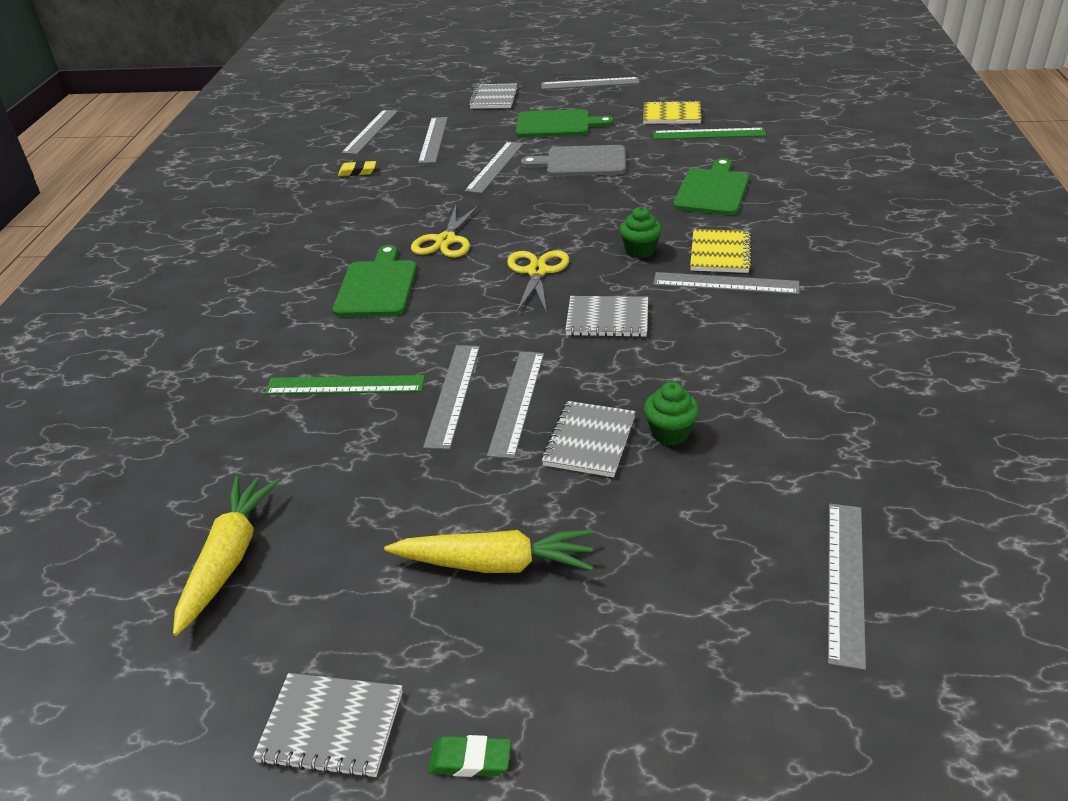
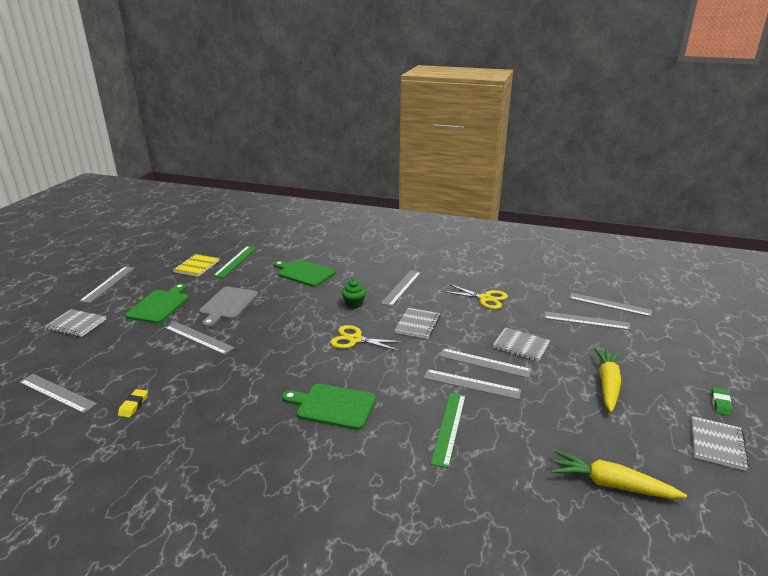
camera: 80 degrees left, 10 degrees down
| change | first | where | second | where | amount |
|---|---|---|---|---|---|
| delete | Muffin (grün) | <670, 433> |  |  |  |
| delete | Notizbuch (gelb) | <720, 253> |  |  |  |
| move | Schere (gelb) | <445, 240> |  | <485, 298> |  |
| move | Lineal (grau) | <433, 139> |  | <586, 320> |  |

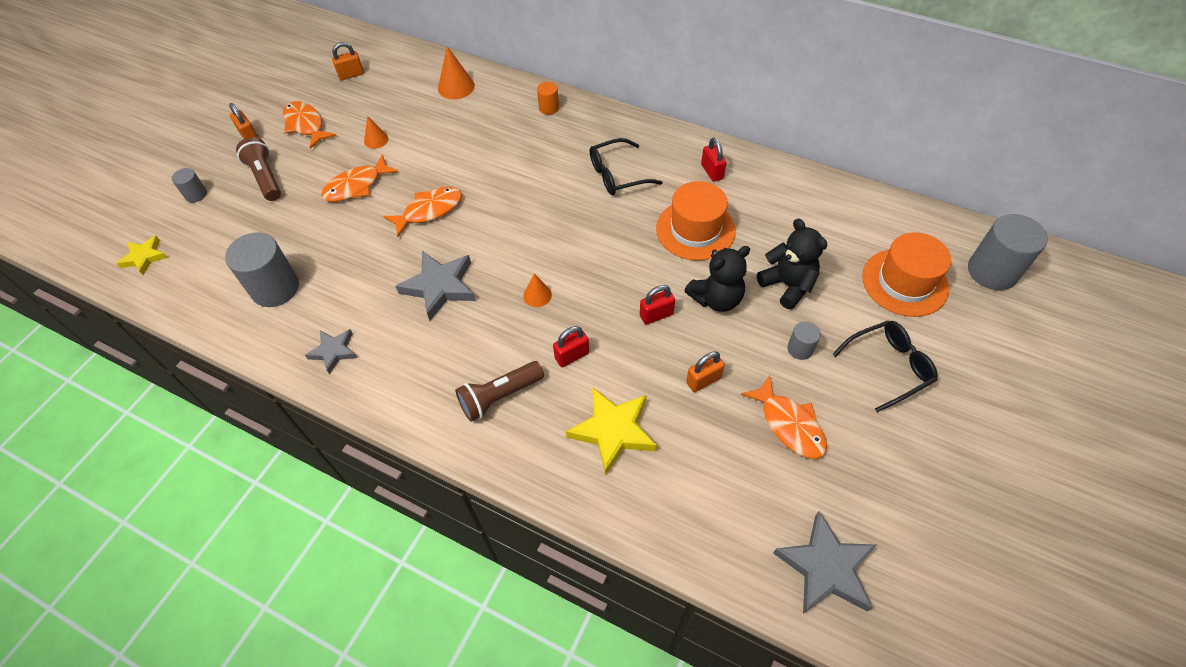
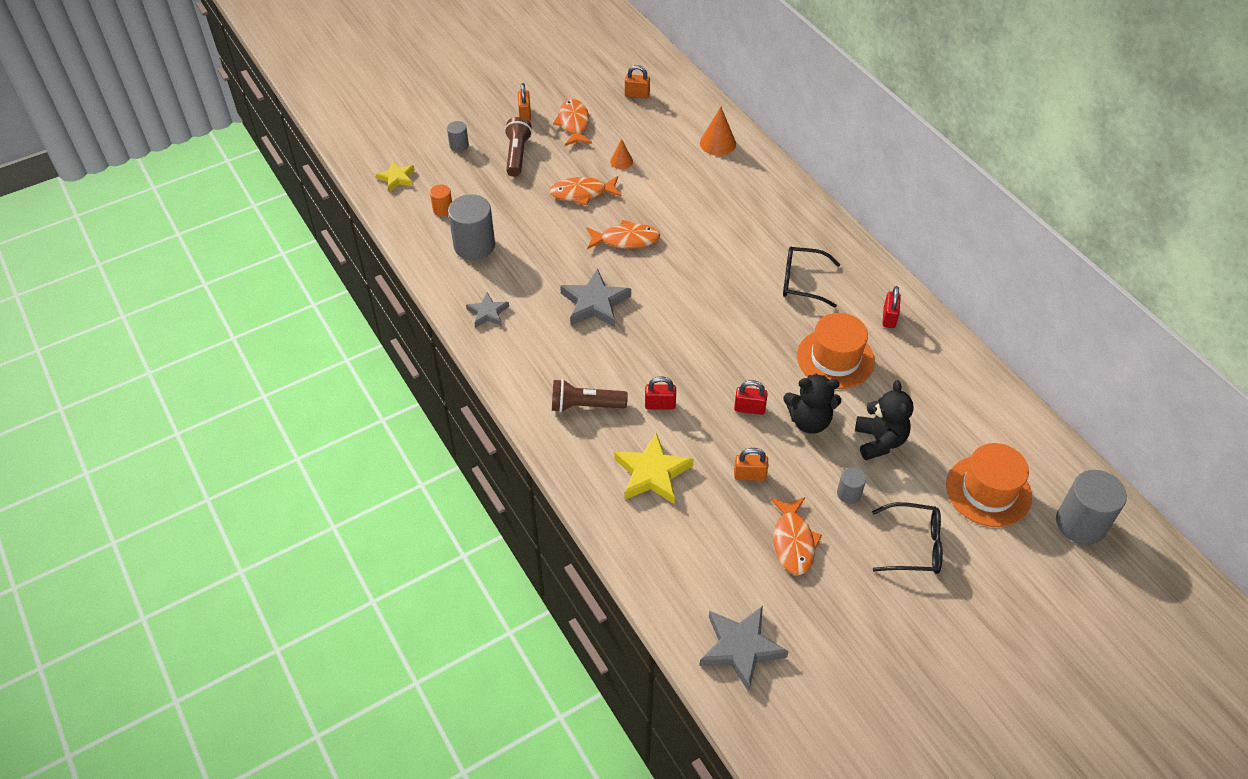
camera: 30 degrees right, 5 degrees down
| change | first | where | second | where | amount |
|---|---|---|---|---|---|
| delete | Kegel (orange) | <537, 295> |  |  |  |
| move | Vollzylinder (orange) | <549, 108> |  | <443, 209> |  |

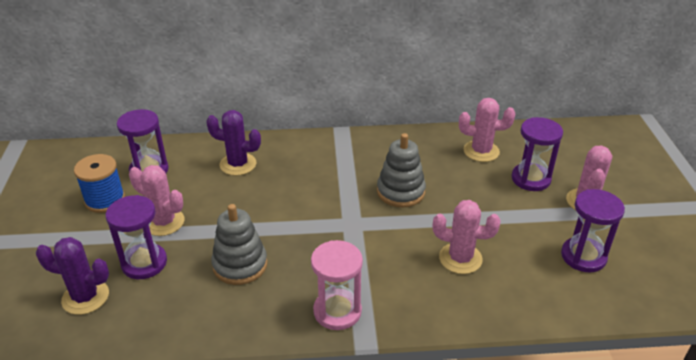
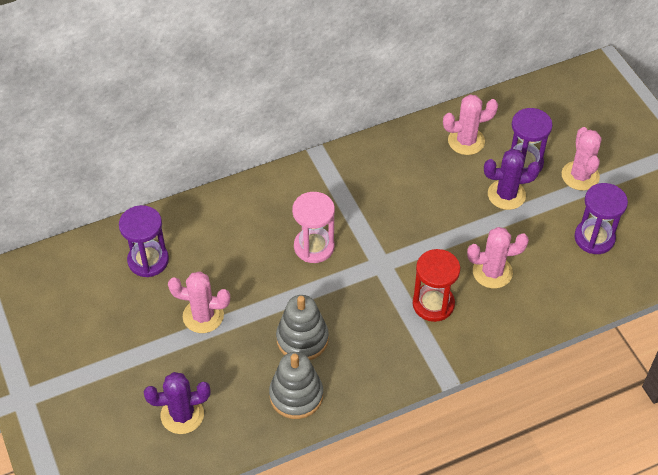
camera: 20 degrees left, 15 degrees up
| change | first | where | second | where | amount |
|---|---|---|---|---|---|
| delete | Garnrolle (blau) | <105, 200> |  |  |  |
| delete | Sanduhr (lila) | <144, 263> |  |  |  |
| insert |  |  | Sanduhr (rot) | <433, 304> |  |
| move | Kaktus (lila) | <238, 164> |  | <506, 195> |  |
| move | Sanduhr (rosa) | <337, 311> |  | <314, 247> |  |
| move | Stapelspielzeug (grau) | <400, 192> |  | <296, 395> |  |

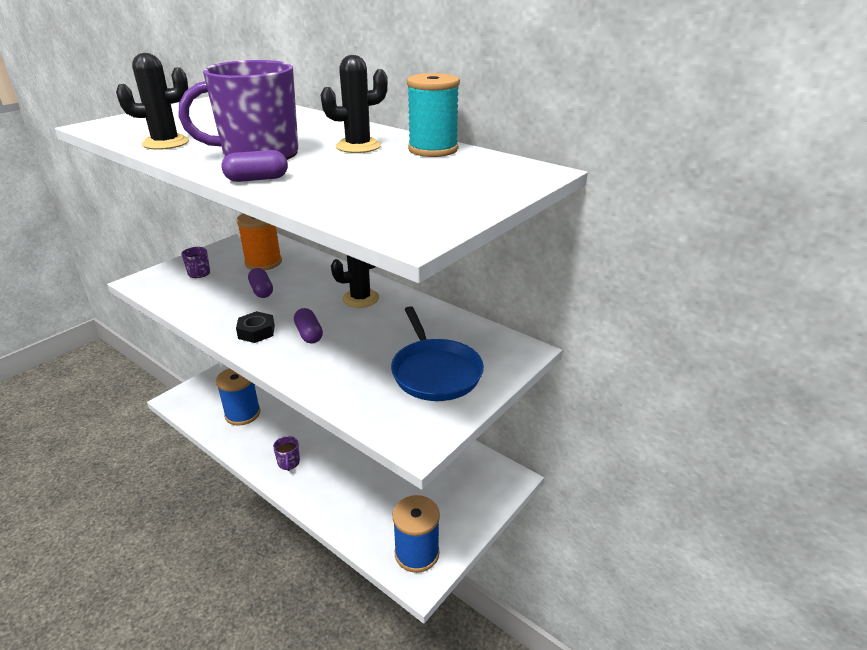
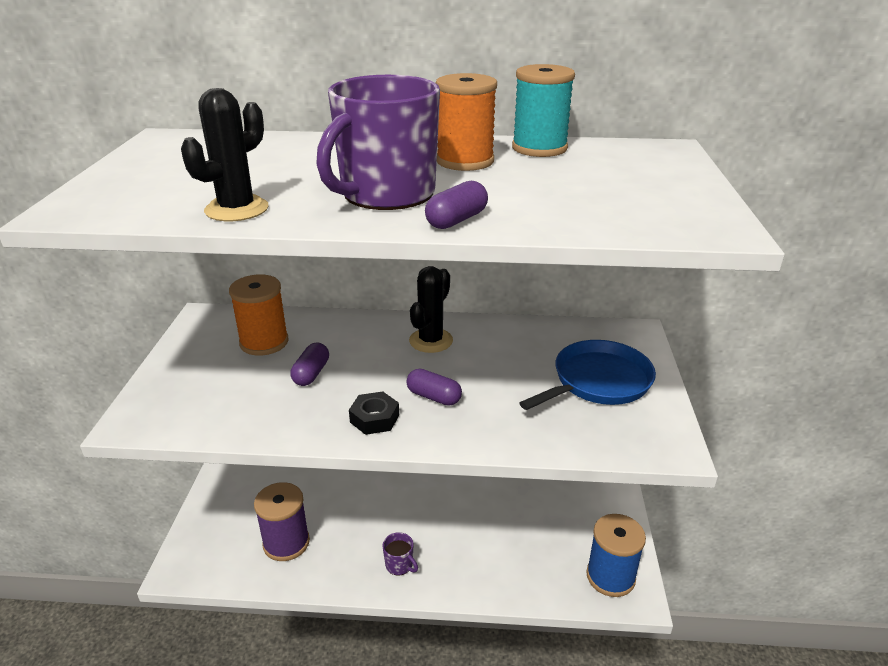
camera: 35 degrees left, 0 degrees up
| change | first | where | second | where | amount |
|---|---|---|---|---|---|
| delete | Tasse (lila) | <199, 273> |  |  |  |
| replace | Kaktus (schwarz) | <358, 146> | Garnrolle (orange) | <465, 161> |  |
| recolor | Garnrolle (blau) | <242, 414> | Garnrolle (lila) | <286, 543> |  |
| rotate | Kapsel (lila) | <261, 291> |  | <311, 373> | 75 degrees clockwise |
| rotate | Pfanne (blau) | <435, 372> |  | <598, 381> | 75 degrees counterclockwise |

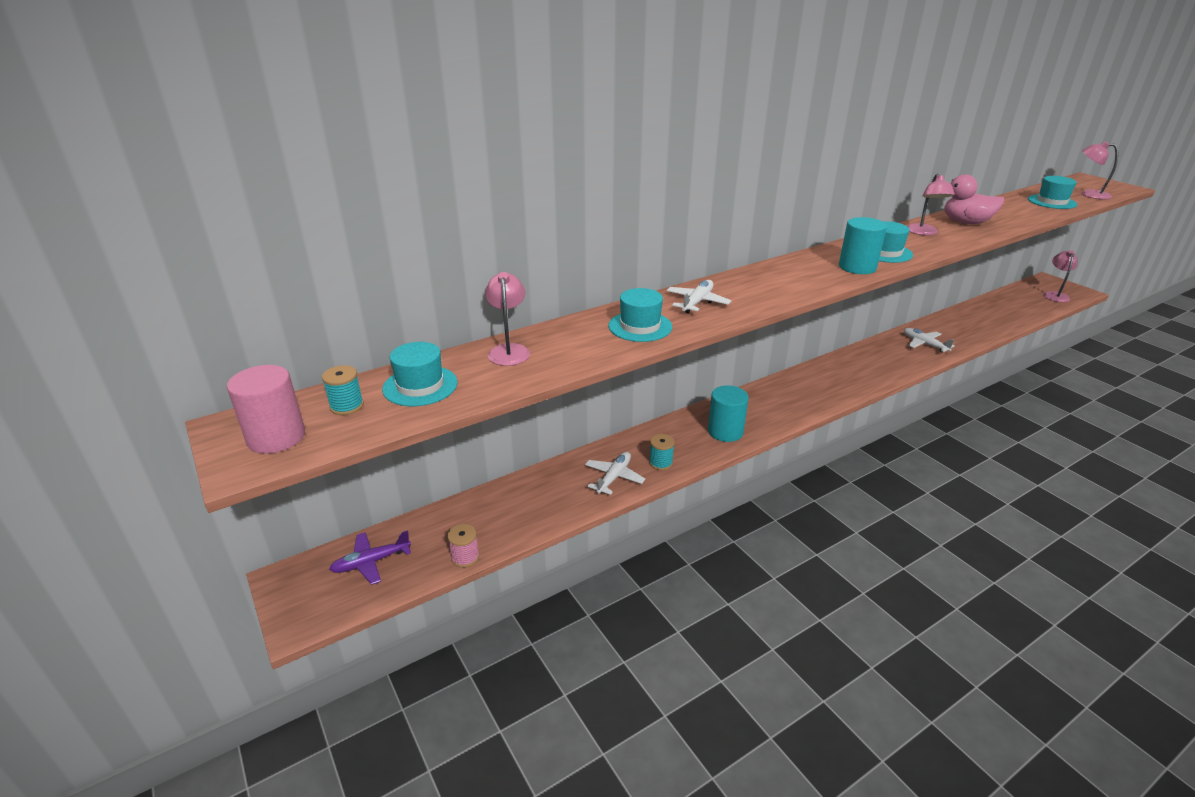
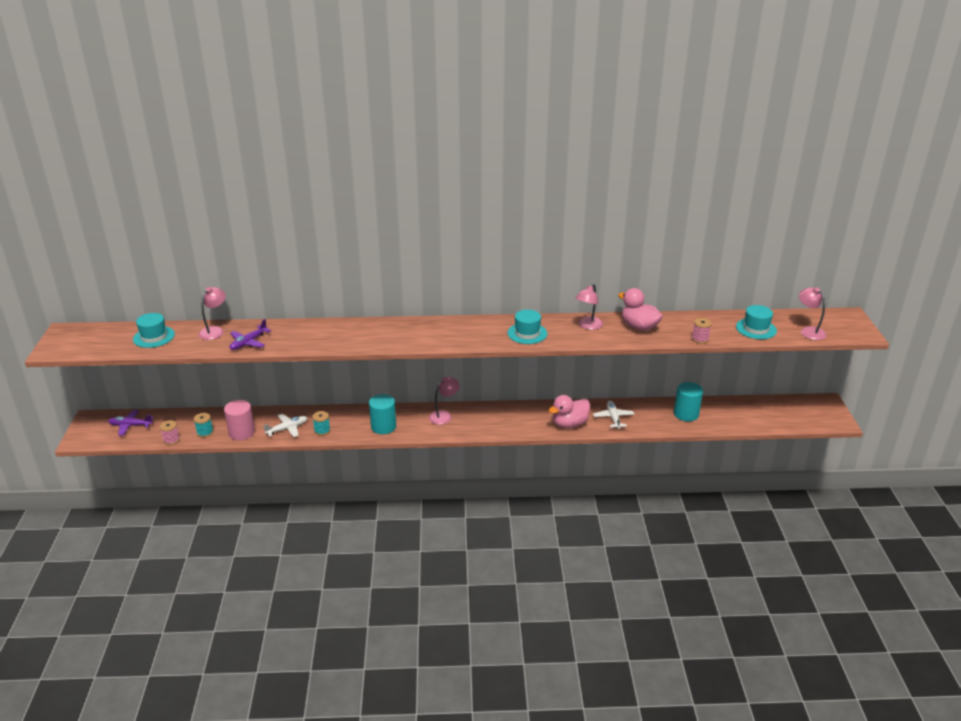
camera: 30 degrees right, 0 degrees up
| change | first | where | second | where | amount |
|---|---|---|---|---|---|
| delete | Hut (türkis) | <640, 326> |  |  |  |
| delete | Flugzeug (weiß) | <697, 302> |  |  |  |
| insert |  |  | Flugzeug (lila) | <248, 342> |  |
| insert |  |  | Ente (rosa) | <569, 424> |  |
| insert |  |  | Garnrolle (rosa) | <700, 339> |  |
| move | Vollzylinder (rosa) | <276, 437> |  | <242, 432> |  |
| move | Garnrolle (türkis) | <347, 406> |  | <205, 432> |  |
| move | Vollzylinder (türkis) | <857, 267> |  | <686, 414> |  |
| move | Lampe (rosa) | <1054, 295> |  | <444, 415> |  |

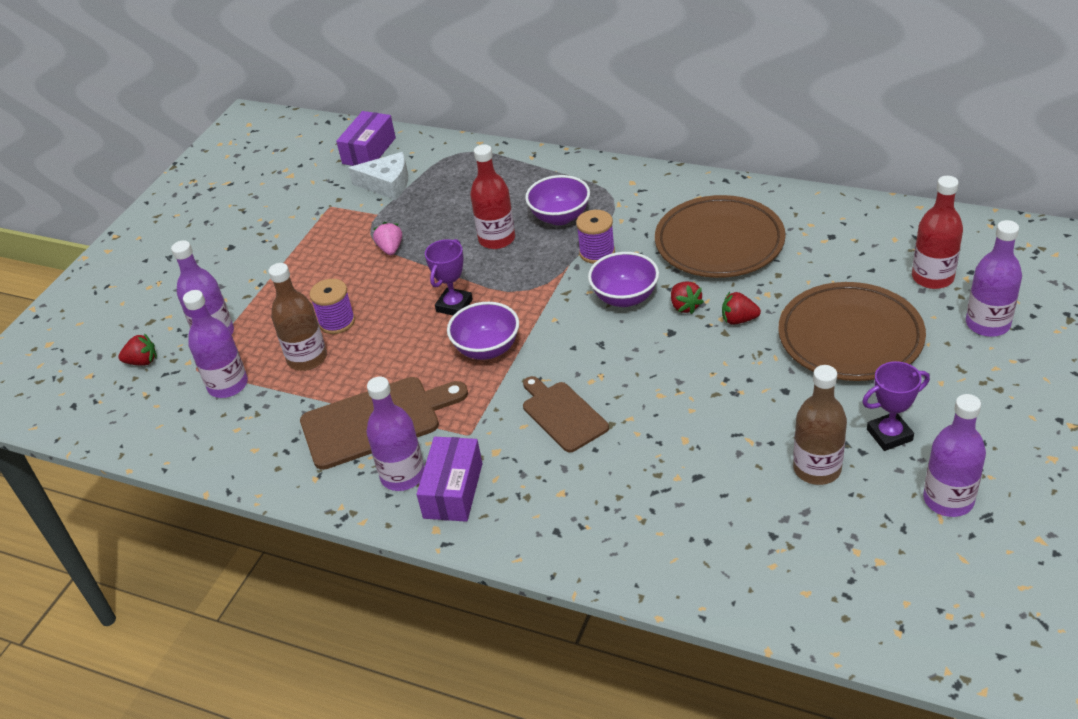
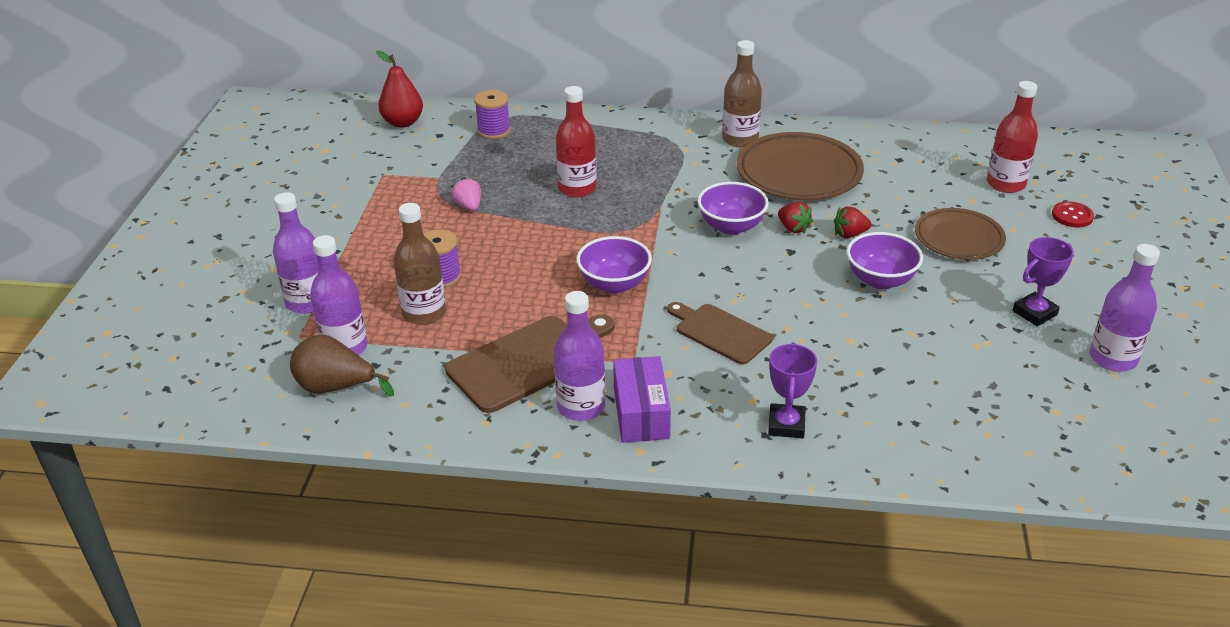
camera: 20 degrees left, 5 degrees down
| change | first | where | second | where | amount |
|---|---|---|---|---|---|
| delete | Erdbeere (rot) | <142, 361> |  |  |  |
| delete | Käse (weiß) | <387, 184> |  |  |  |
| insert |  |  | Birne (braun) | <335, 387> |  |
| move | Pokal (lila) | <454, 305> |  | <786, 425> |  |
| move | Schüssel (lila) | <560, 217> |  | <880, 280> |  |
| move | Garnrolle (lila) | <597, 252> |  | <494, 131> |  |
| move | Flasche (braun) | <817, 469> |  | <740, 139> |  |
| replace | Schachtel (lila) | <369, 151> | Birne (rot) | <403, 122> |  |
| replace | Flasche (lila) | <987, 324> | Knopf (rot) | <1072, 216> |  |
| resize | Teller (braun) | <850, 337> |  | <958, 238> | x0.65 |

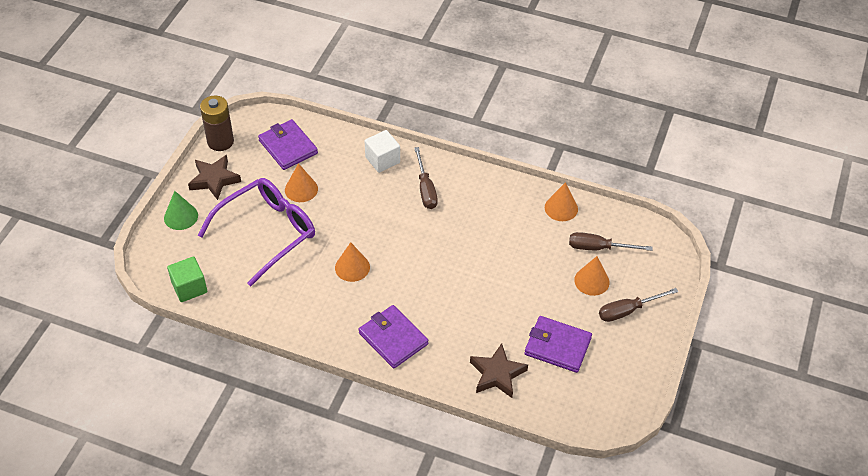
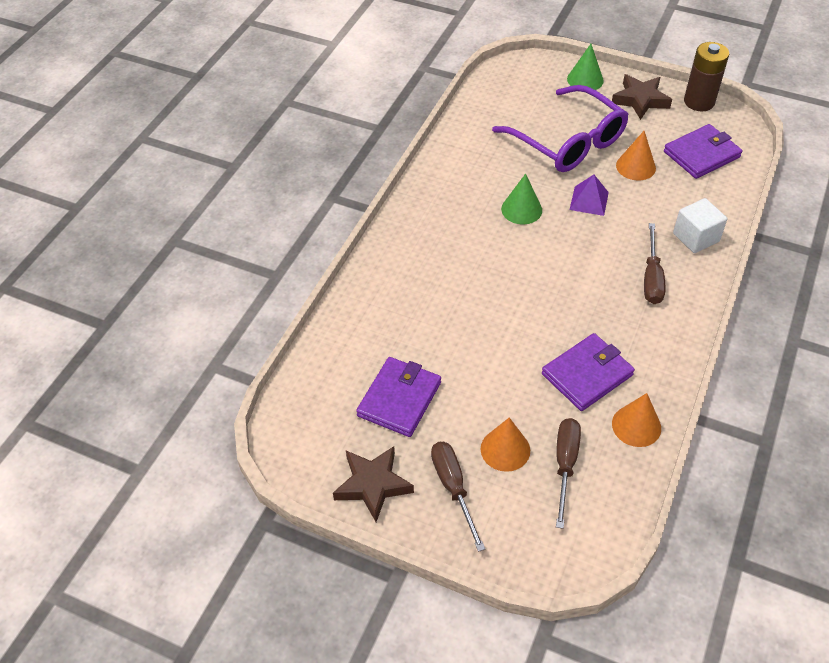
camera: 95 degrees right, 0 degrees up
| change | first | where | second | where | amount |
|---|---|---|---|---|---|
| delete | Kubus (grün) | <189, 287> |  |  |  |
| insert |  |  | Pyramide (lila) | <589, 201> |  |
| move | Geldbörse (lila) | <393, 338> |  | <587, 374> |  |
| move | Stern (braun) | <497, 374> |  | <373, 485> |  |
| recolor | Kegel (orange) | <352, 267> | Kegel (grün) | <521, 209> |  |
| rotate | Schraubenzieher (braun) | <425, 189> |  | <651, 278> | 75 degrees counterclockwise |

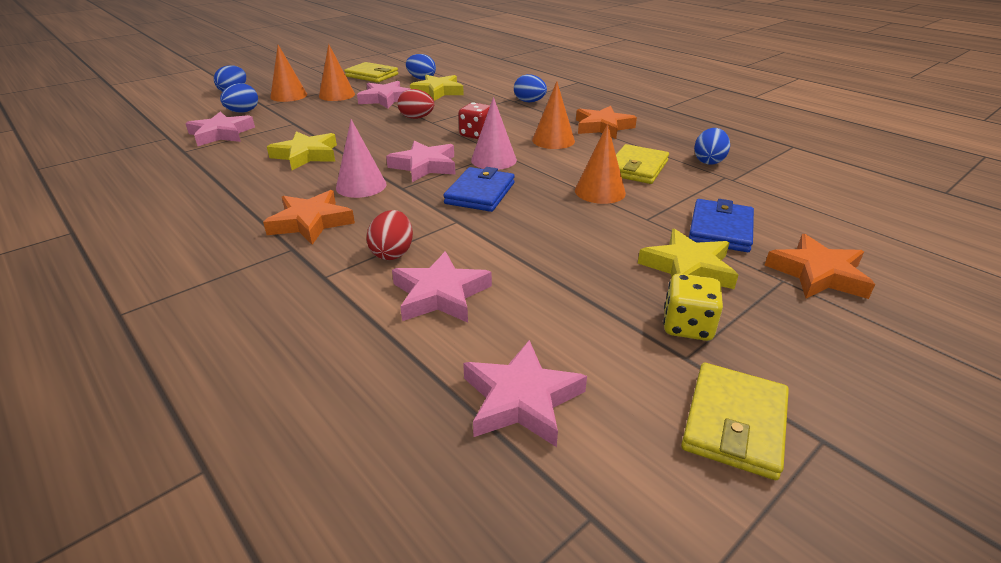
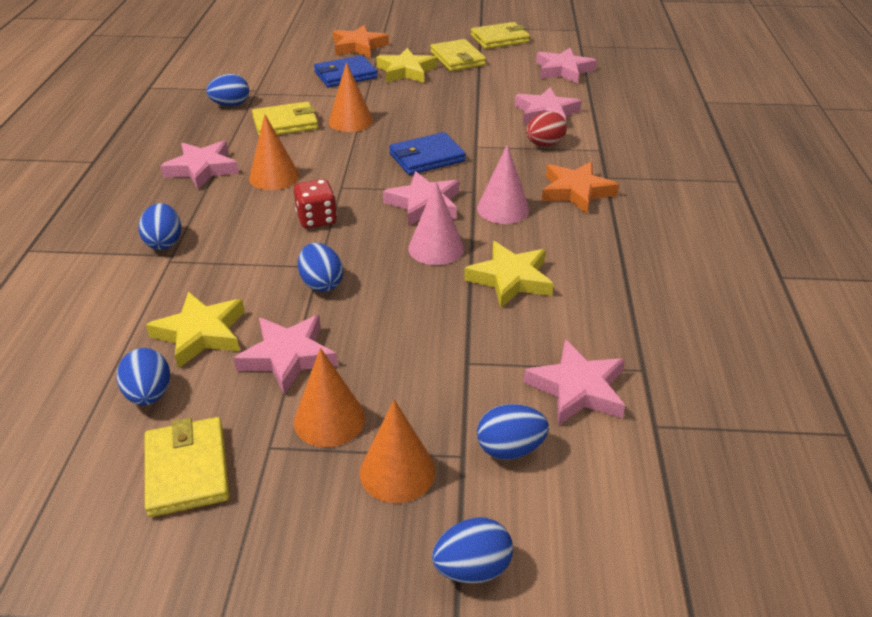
camera: 135 degrees left, 5 degrees up
| change | first | where | second | where | amount |
|---|---|---|---|---|---|
| move | Kegel (rosa) | <493, 160> |  | <436, 248> |  |
| replace | Spielwürfel (gelb) | <687, 326> | Geldbörse (gelb) | <457, 59> |  |
| recolor | Ei (rot) | <416, 118> | Ei (blau) | <321, 283> |  |
| recolor | Stern (orange) | <603, 127> | Stern (rosa) | <202, 169> |  |

